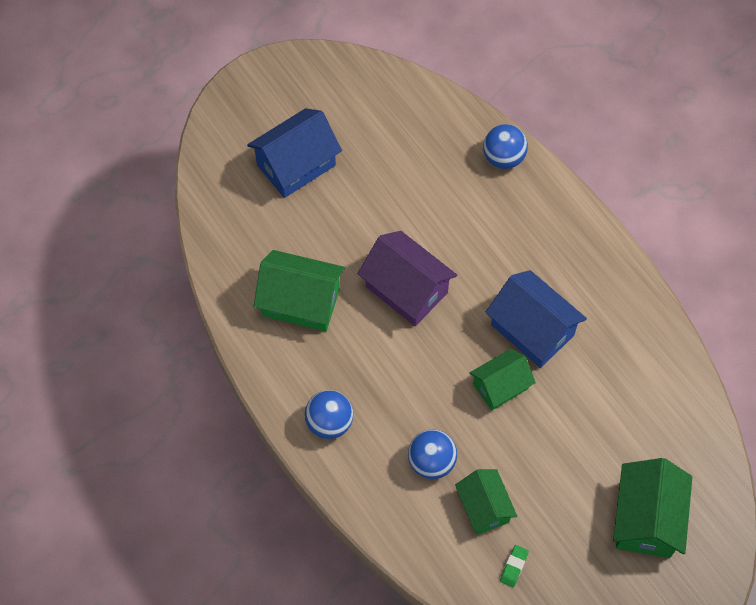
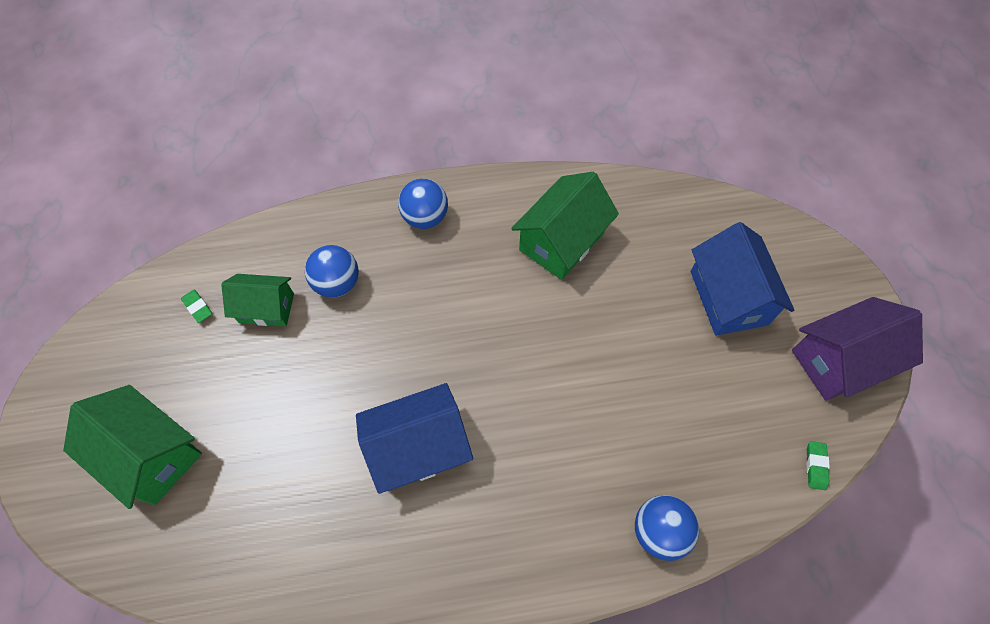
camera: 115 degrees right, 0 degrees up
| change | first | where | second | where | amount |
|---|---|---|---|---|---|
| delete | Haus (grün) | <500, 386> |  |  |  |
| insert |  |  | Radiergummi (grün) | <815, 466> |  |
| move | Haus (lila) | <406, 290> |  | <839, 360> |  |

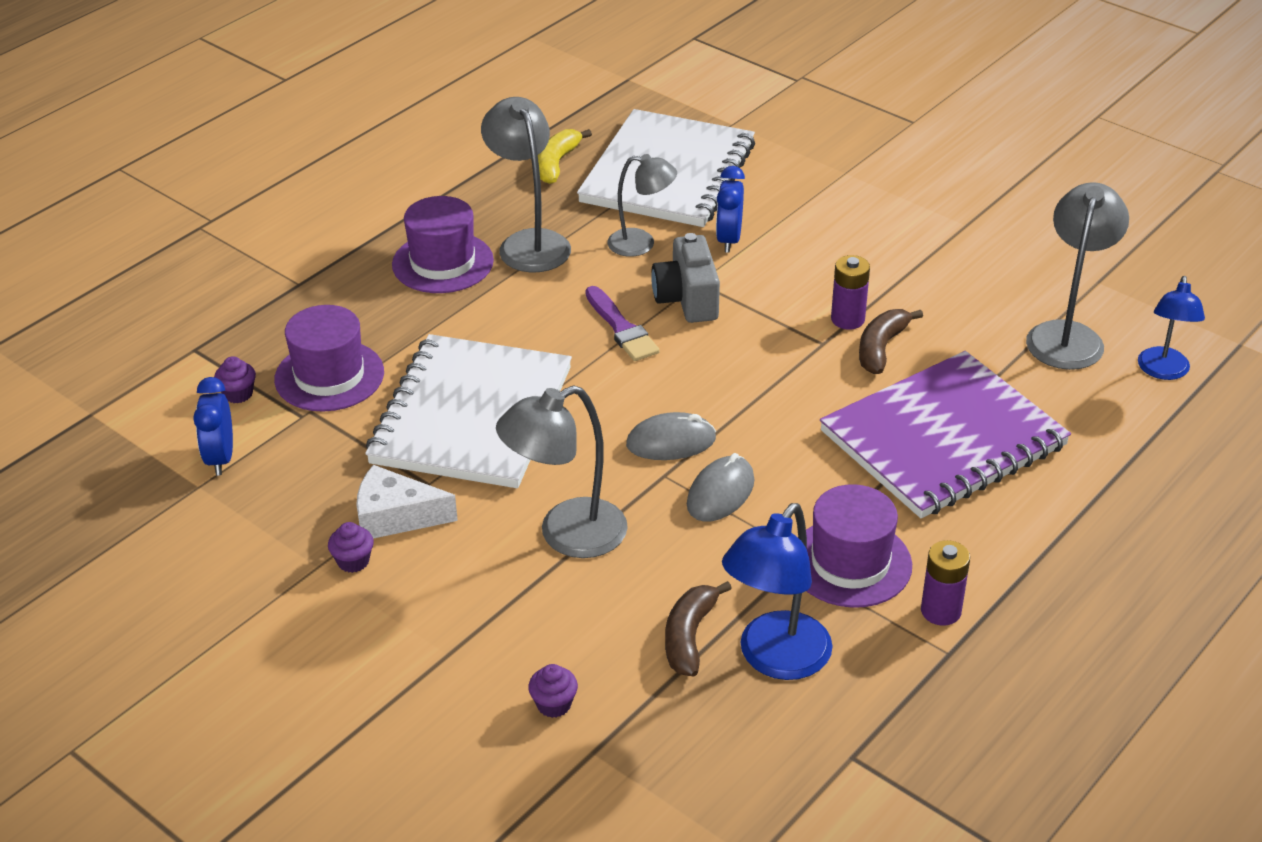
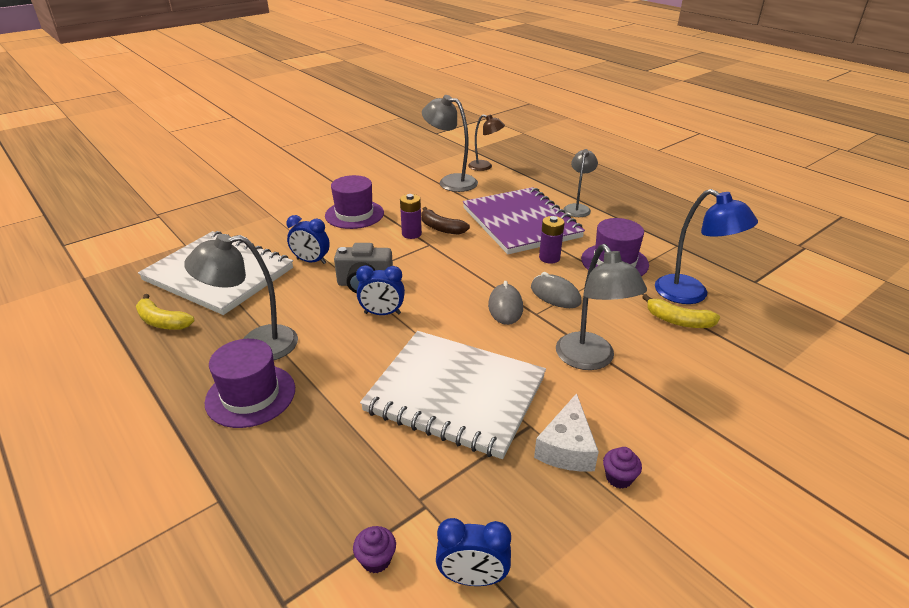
camera: 80 degrees left, 5 degrees down
| change | first | where | second | where | amount |
|---|---|---|---|---|---|
| delete | Muffin (lila) | <554, 704> |  |  |  |
| move | Hut (lila) | <329, 376> |  | <354, 214> |  |
| move | Lampe (grau) | <641, 244> |  | <577, 208> |  |
| move | Batterie (lila) | <940, 611> |  | <549, 258> |  |
| replace | Pinsel (lila) | <621, 328> | Wecker (blau) | <382, 313> |  |
| recolor | Banane (braun) | <689, 637> | Banane (gelb) | <678, 321> |  |
| recolor | Lampe (blau) | <1163, 371> | Lampe (braun) | <485, 167> |  |

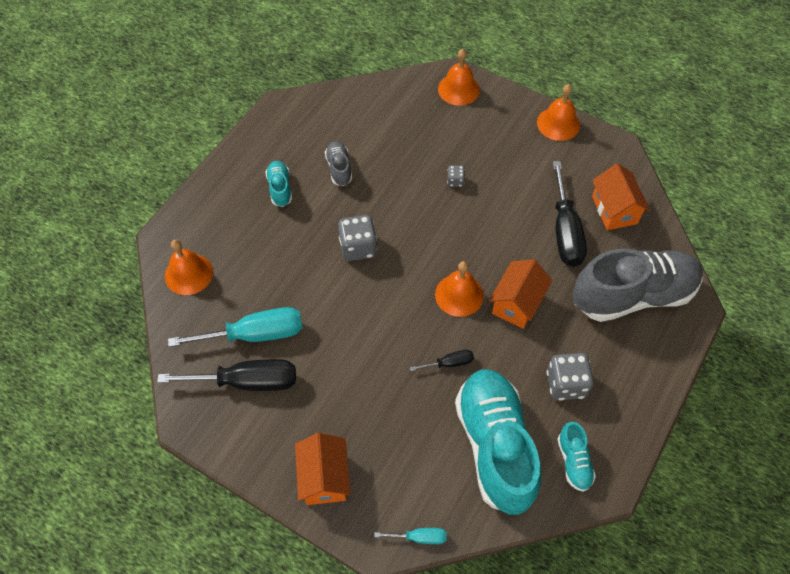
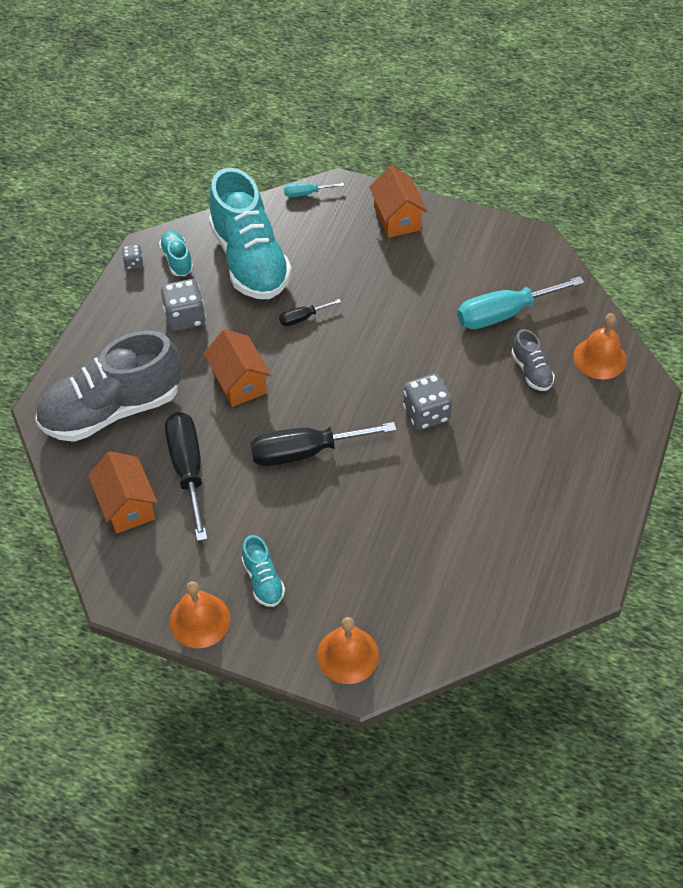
camera: 170 degrees right, 5 degrees down
| change | first | where | second | where | amount |
|---|---|---|---|---|---|
| delete | Glocke (orange) | <459, 295> |  |  |  |
| move | Schraubenzieher (schwarz) | <247, 382> |  | <305, 452> |  |
| move | Schuh (türkis) | <280, 188> |  | <263, 580> |  |
| move | Schuh (grau) | <339, 168> |  | <531, 371> |  |
| move | Spielwürfel (grau) | <455, 181> |  | <134, 263> |  |
| rotate | Haus (orange) | <517, 303> |  | <239, 382> | 45 degrees counterclockwise |

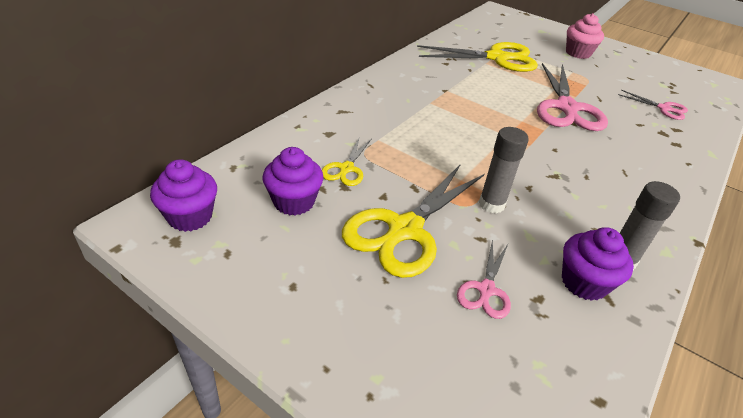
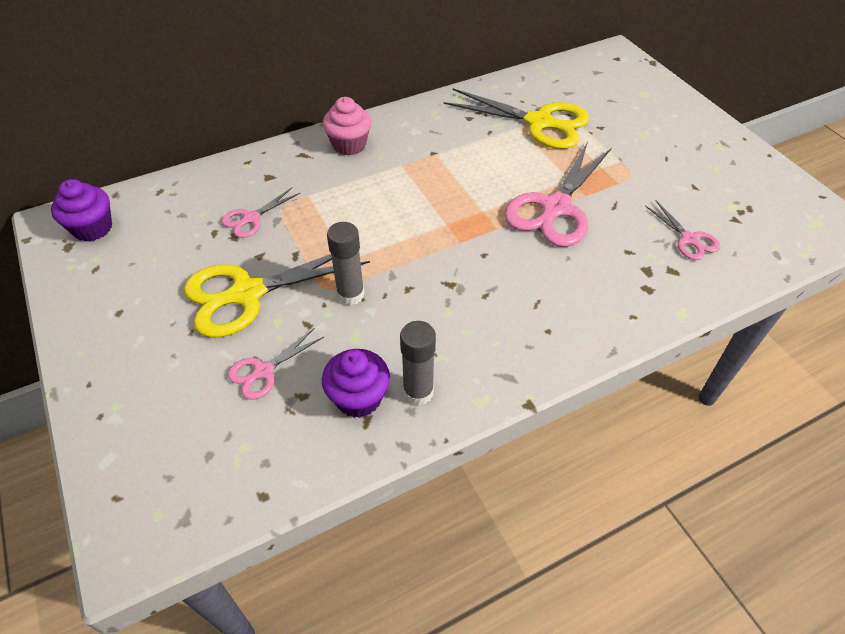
camera: 30 degrees right, 10 degrees up
| change | first | where | second | where | amount |
|---|---|---|---|---|---|
| delete | Muffin (lila) | <294, 202> |  |  |  |
| move | Muffin (rosa) | <578, 53> |  | <349, 145> |  |
| recolor | Schere (gelb) | <346, 169> | Schere (rosa) | <251, 218> |  |

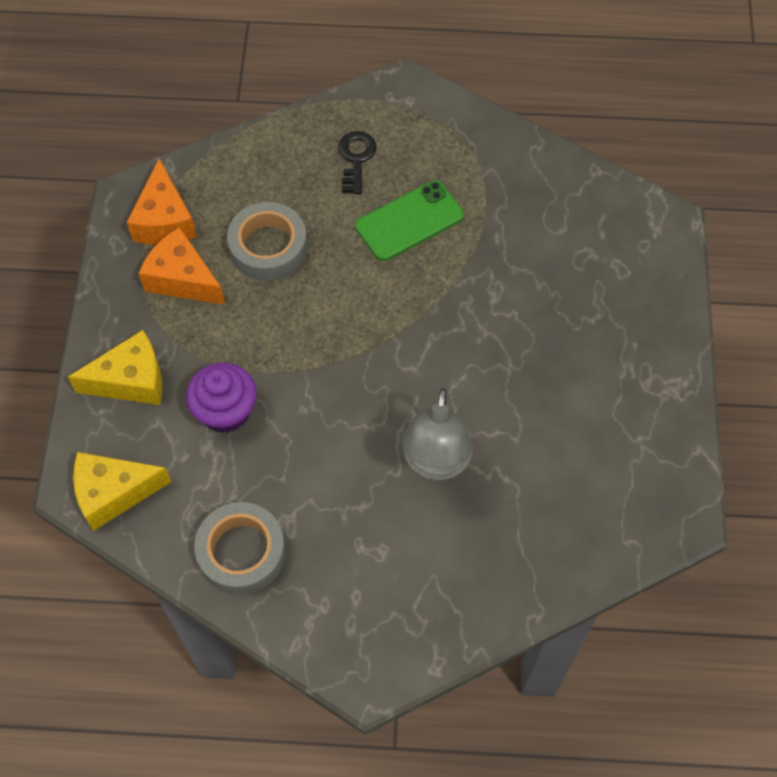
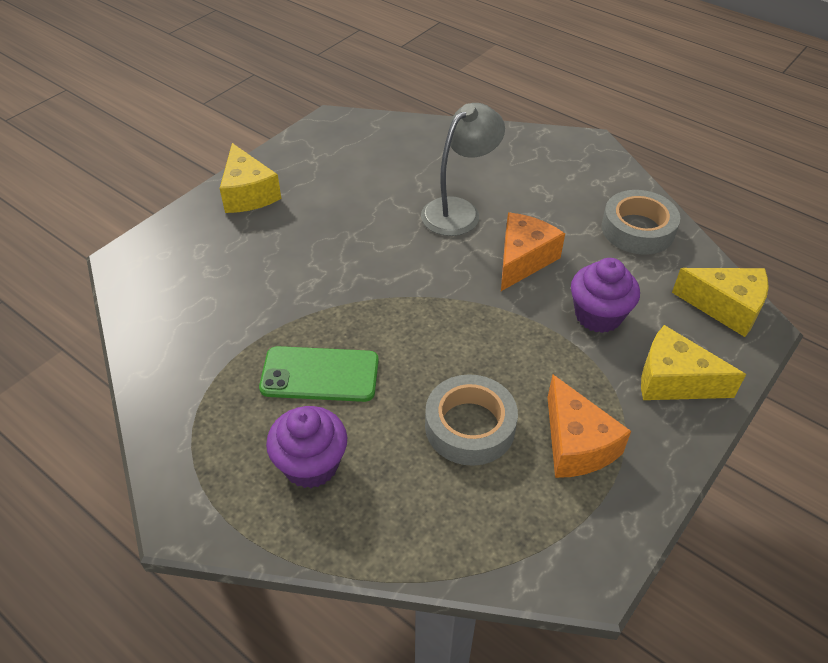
camera: 145 degrees left, 15 degrees down
| change | first | where | second | where | amount |
|---|---|---|---|---|---|
| insert |  |  | Käse (gelb) | <248, 194> |  |
| move | Käse (orange) | <164, 220> |  | <523, 259> |  |
| replace | Schlüssel (schwarz) | <356, 159> | Muffin (lila) | <311, 465> |  |

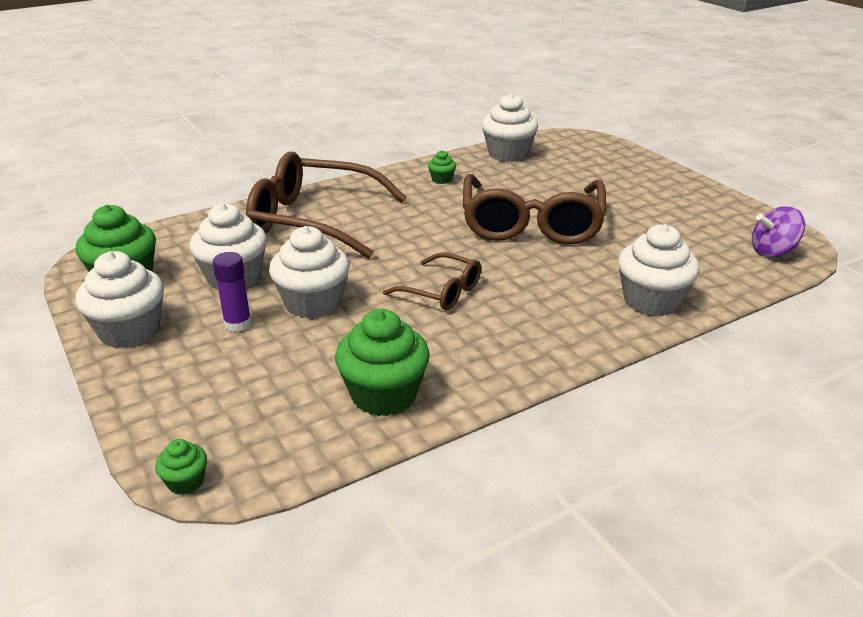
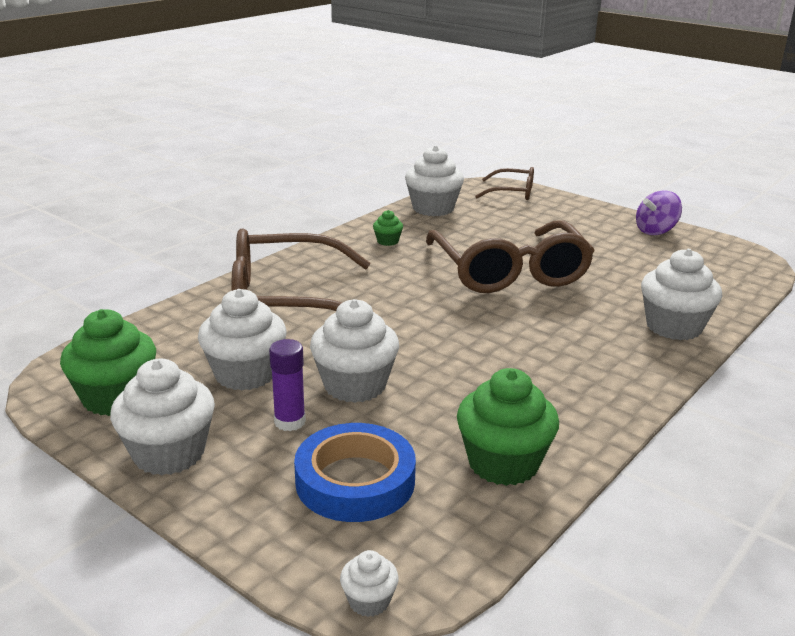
camera: 20 degrees left, 5 degrees down
| change | first | where | second | where | amount |
|---|---|---|---|---|---|
| insert |  |  | Klebeband (blau) | <355, 481> |  |
| move | Brille (braun) | <442, 291> |  | <512, 192> |  |
| move | Kreisel (lila) | <773, 251> |  | <655, 231> |  |
| recolor | Muffin (grün) | <185, 482> | Muffin (weiß) | <369, 601> |  |

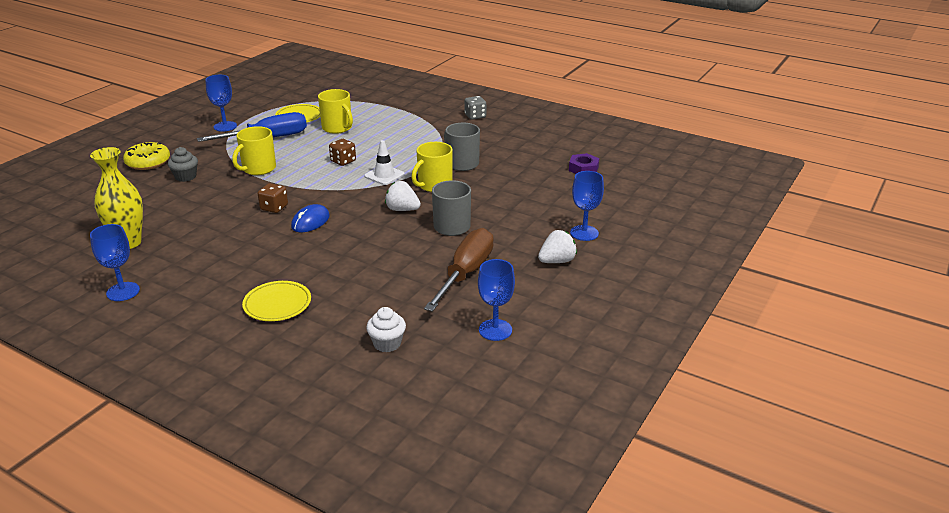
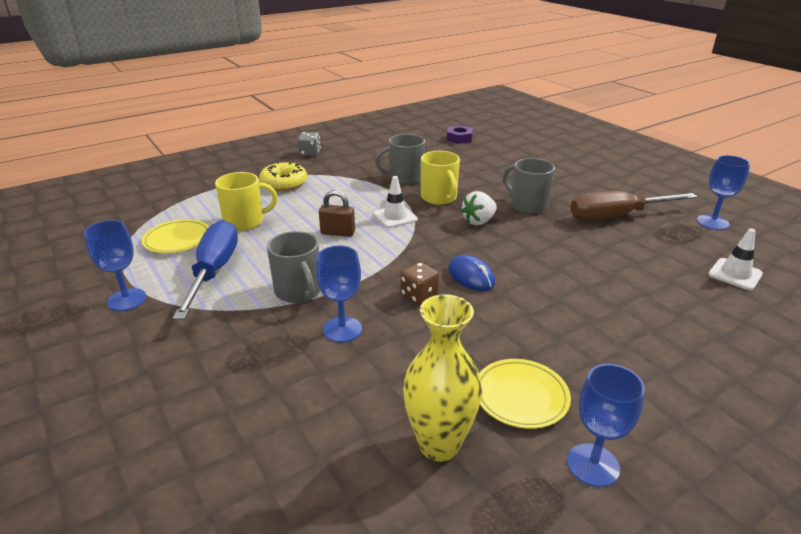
camera: 65 degrees left, 0 degrees up
| change | first | where | second | where | amount |
|---|---|---|---|---|---|
| delete | Muffin (grau) | <185, 177> |  |  |  |
| delete | Erdbeere (weiß) | <557, 261> |  |  |  |
| move | Donut (gelb) | <148, 162> |  | <284, 183> |  |
| move | Teller (gelb) | <277, 304> |  | <521, 396> |  |
| move | Kelch (blau) | <584, 233> |  | <342, 329> |  |
| replace | Spielwürfel (braun) | <343, 161> | Vorhängeschloss (braun) | <338, 233> |  |
| replace | Muffin (weiß) | <387, 343> | Leitkegel (weiß) | <735, 274> |  |
| recolor | Tasse (gelb) | <258, 169> | Tasse (grau) | <299, 291> |  |
| rotate | Schraubenzieher (braun) | <465, 273> |  | <617, 216> | 60 degrees counterclockwise |

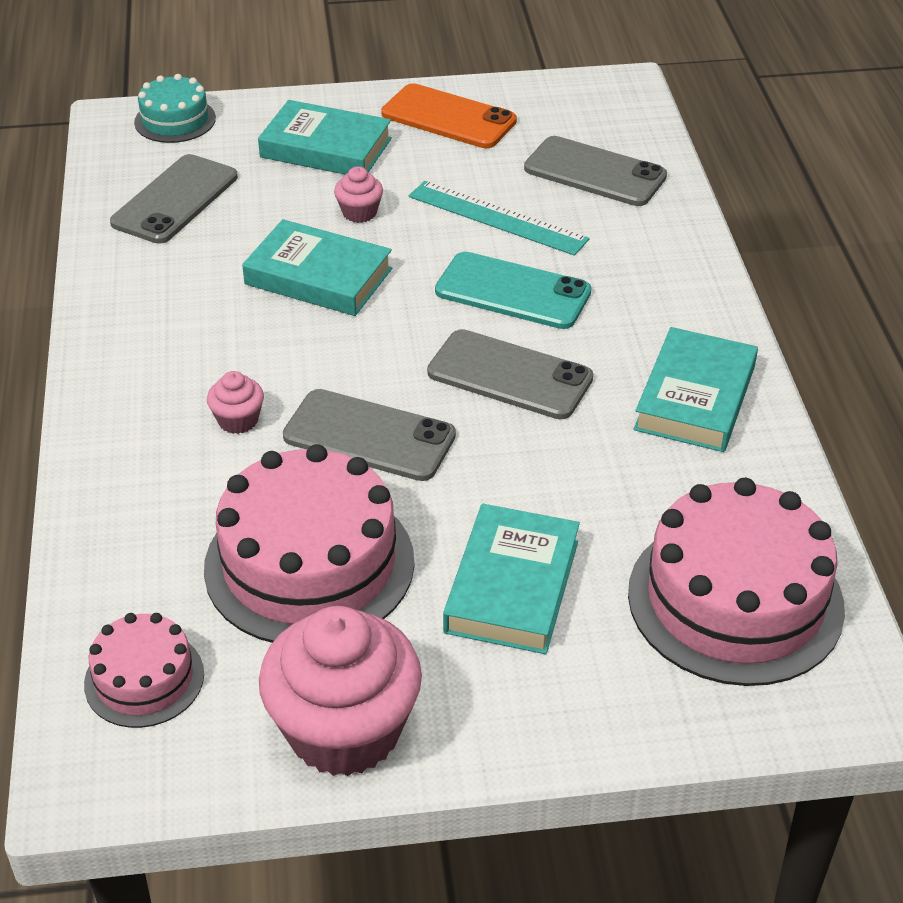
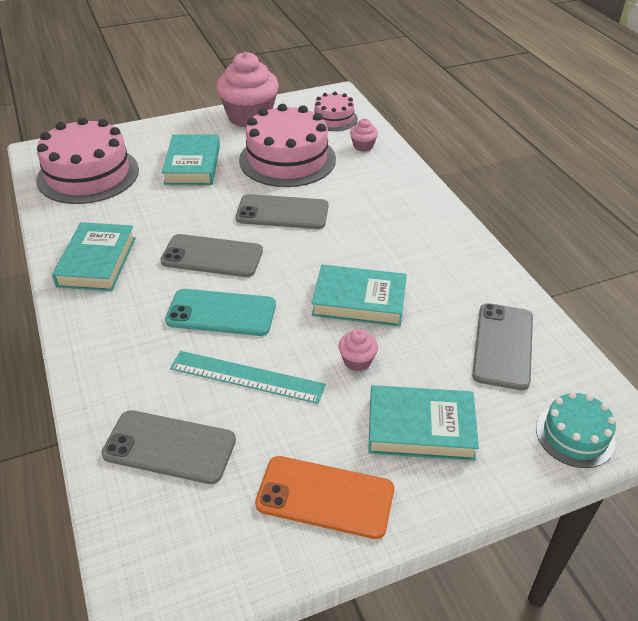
camera: 165 degrees right, 0 degrees up
| change | first | where | second | where | amount |
|---|---|---|---|---|---|
| move | Muffin (rosa) | <238, 420> |  | <363, 146> |  |

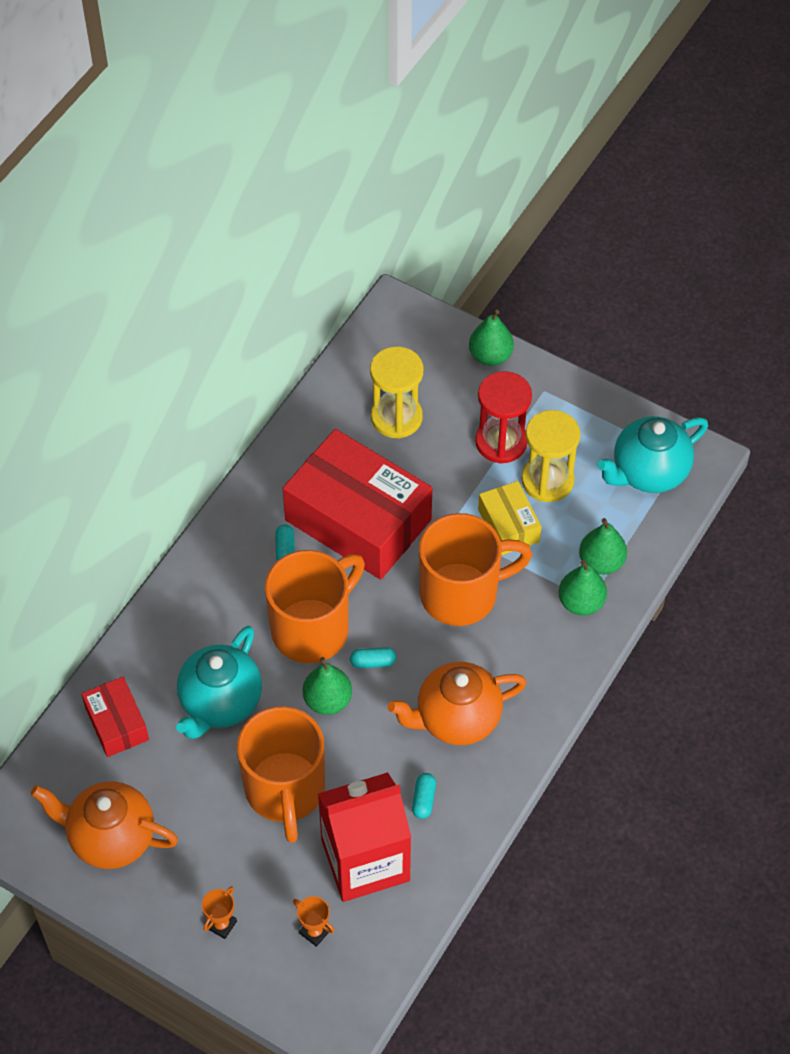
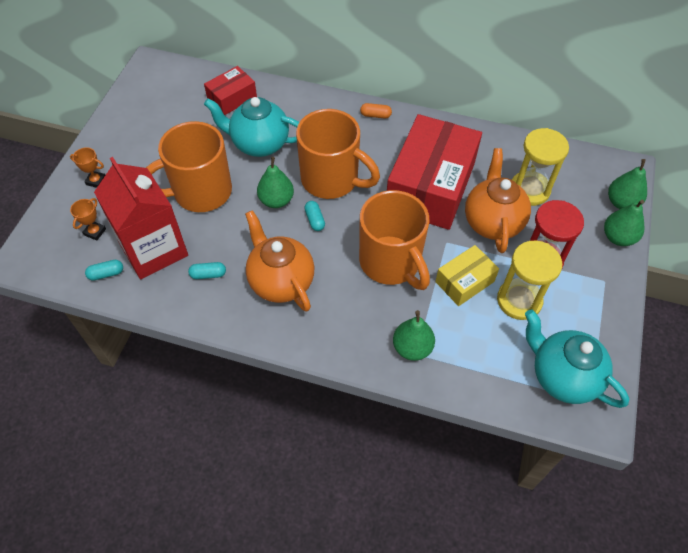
camera: 75 degrees right, 0 degrees up
| change | first | where | second | where | amount |
|---|---|---|---|---|---|
| insert |  |  | Kapsel (orange) | <375, 115> |  |
| move | Teekanne (orange) | <111, 838> |  | <492, 222> |  |
| move | Kapsel (türkis) | <285, 549> |  | <106, 274> |  |
| move | Birne (grün) | <601, 562> |  | <621, 202> |  |

